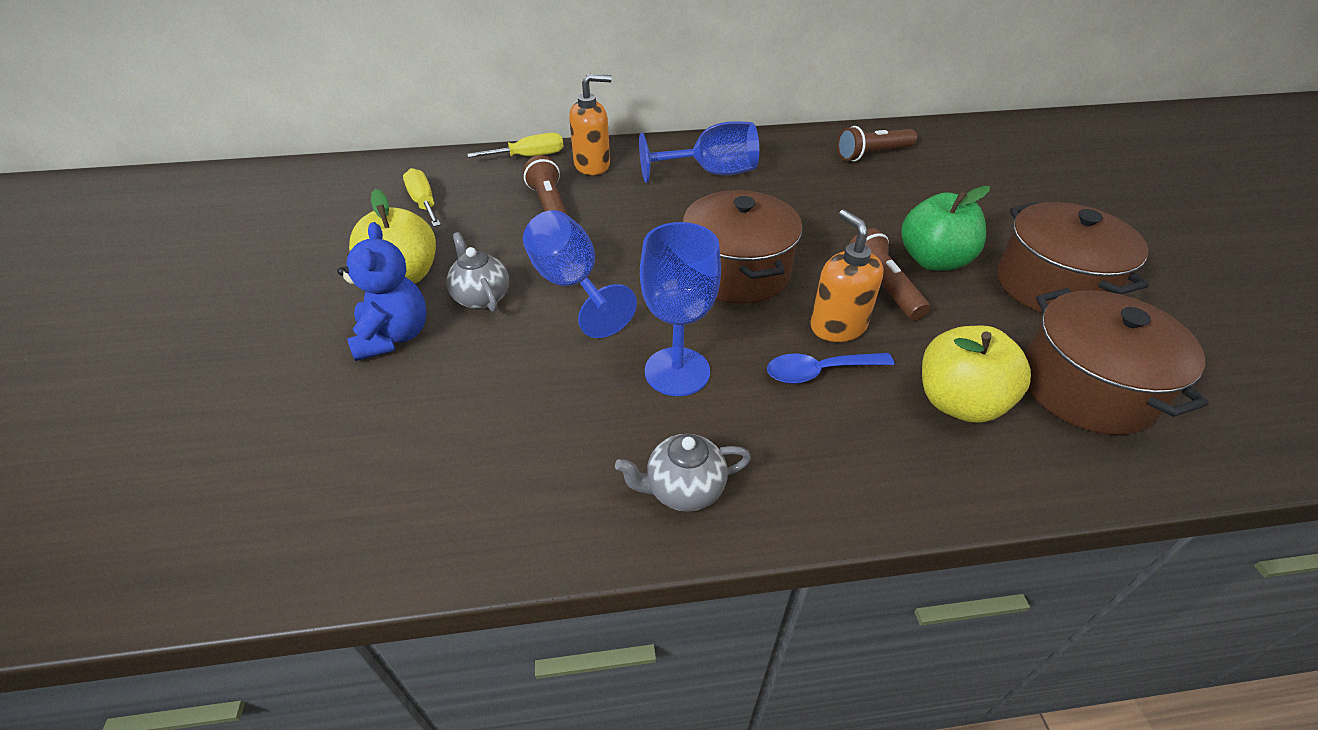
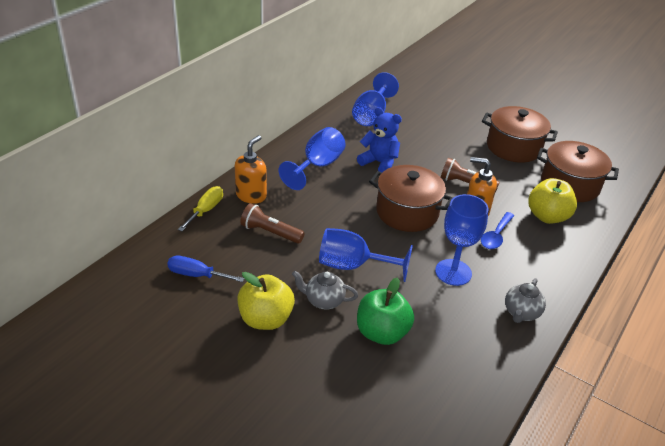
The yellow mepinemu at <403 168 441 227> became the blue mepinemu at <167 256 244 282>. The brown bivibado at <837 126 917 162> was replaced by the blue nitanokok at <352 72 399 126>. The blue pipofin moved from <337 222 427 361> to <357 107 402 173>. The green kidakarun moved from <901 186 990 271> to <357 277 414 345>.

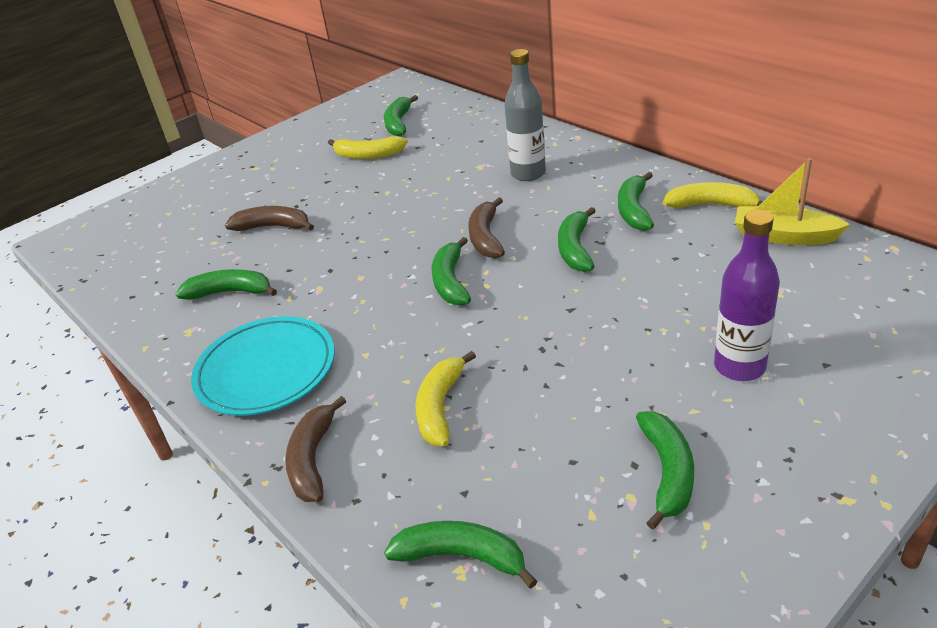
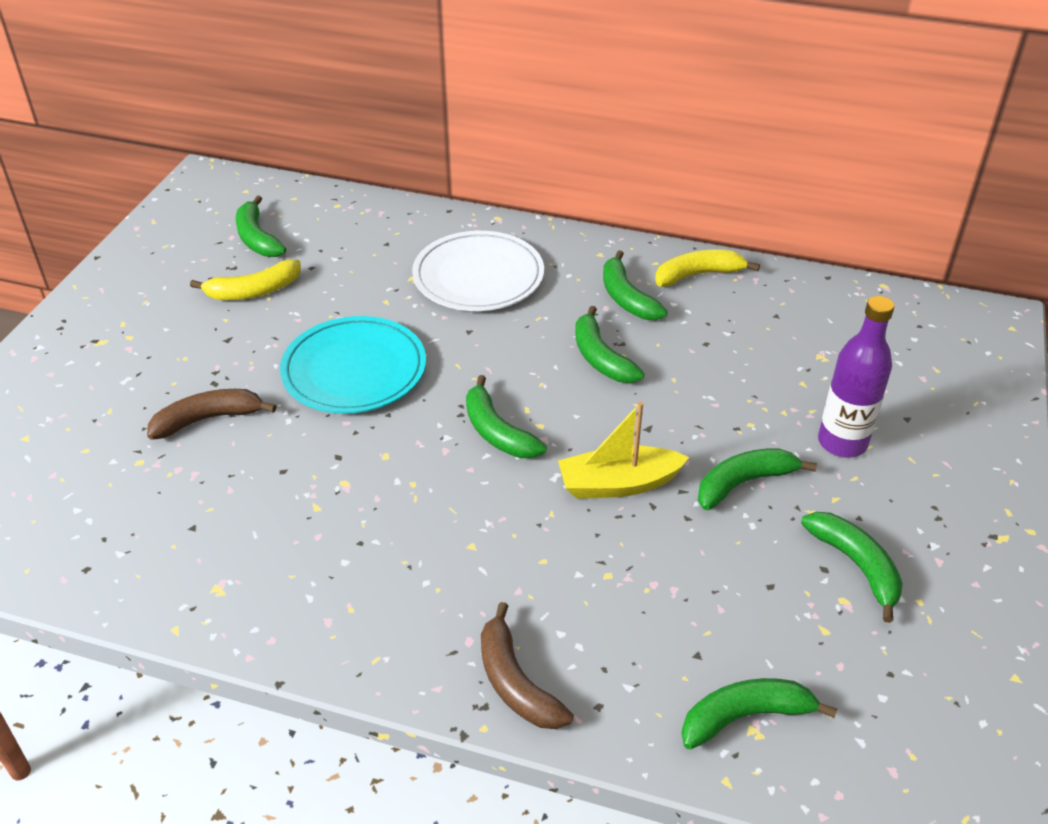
The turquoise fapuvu moved from <191 316 335 416> to <280 316 426 414>. The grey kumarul at <504 49 546 181> was replaced by the white fapuvu at <412 231 544 311>. The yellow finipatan moved from <735 158 850 245> to <558 402 689 499>. The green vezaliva moved from <175 269 277 300> to <698 448 817 510>. The yellow vezaliva at <416 351 476 446> disappeared. The brown vezaliva at <468 197 505 258> disappeared.

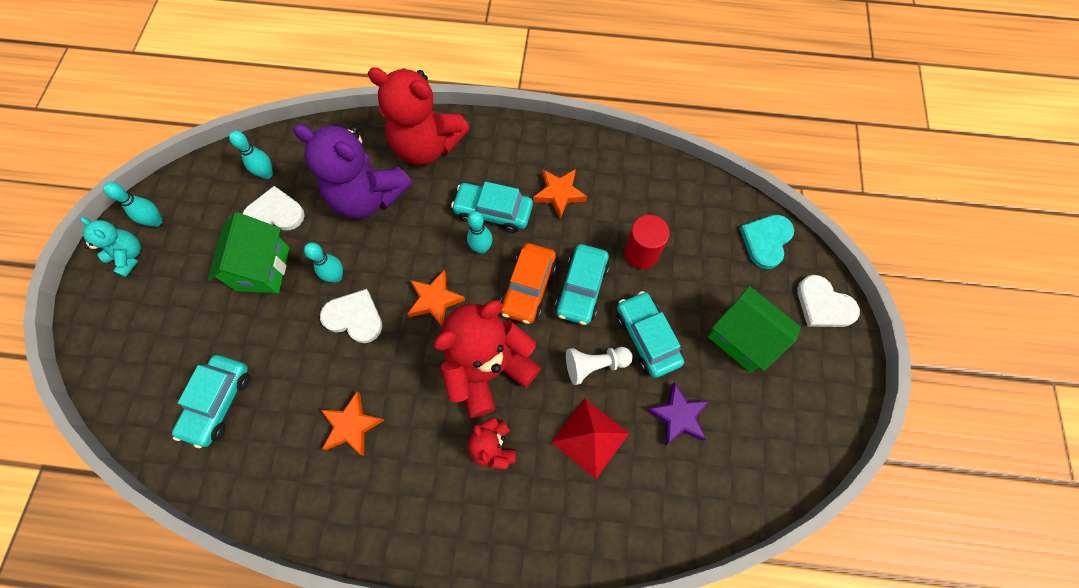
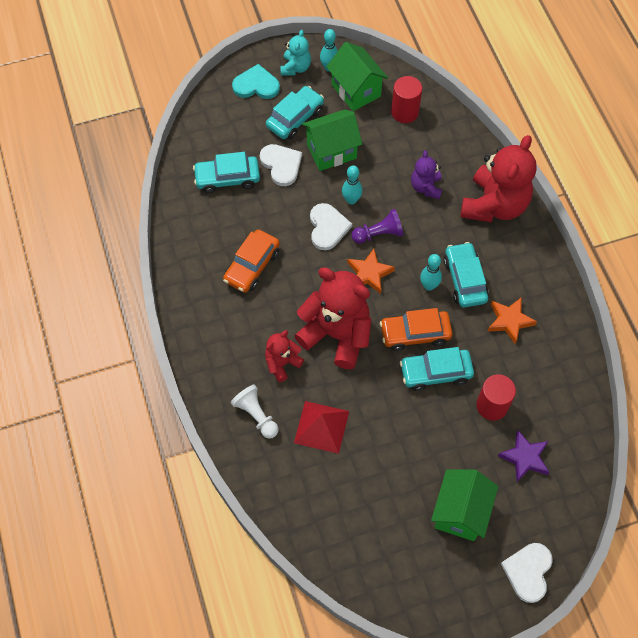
The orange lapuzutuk at <321 392 384 456> was replaced by the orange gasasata at <223 229 280 293>. The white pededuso moved from <566 347 633 385> to <230 384 278 439>. The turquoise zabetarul moved from <740 215 794 269> to <232 64 280 99>. The white zabetarul moved from <243 186 305 230> to <260 144 302 186>. The turquoise gasasata moved from <617 291 684 378> to <266 86 324 140>. The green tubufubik at <326 42 388 111> appeared. The purple pededuso at <351 209 404 244> appeared. The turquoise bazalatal at <229 131 273 179> was replaced by the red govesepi at <391 76 422 123>. The purple pipofin at <293 124 412 219> changed to 0.51 times the size. The red pipofin at <367 67 469 165> turned 150 degrees counterclockwise. The purple lapuzutuk moved from <647 382 709 445> to <498 430 549 482>.

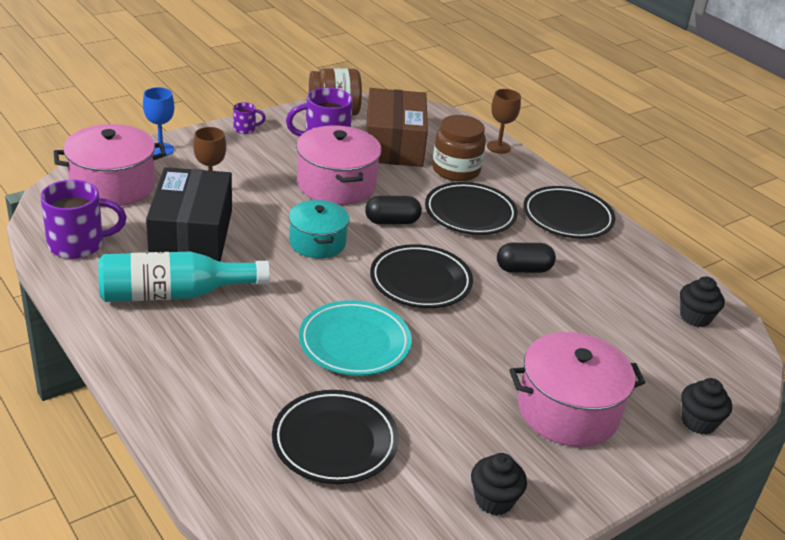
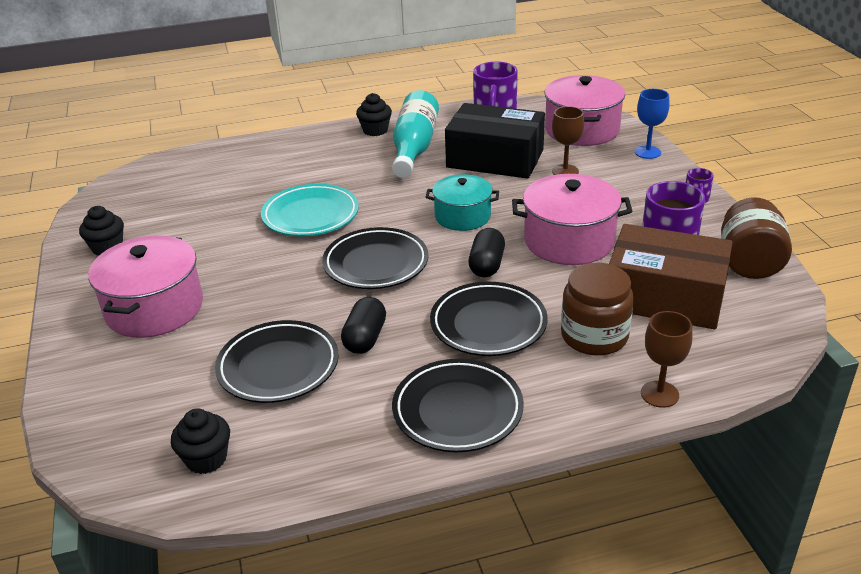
The black fapuvu moved from <272 390 399 484> to <215 320 339 403>. The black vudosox moved from <681 378 732 434> to <356 93 392 136>.

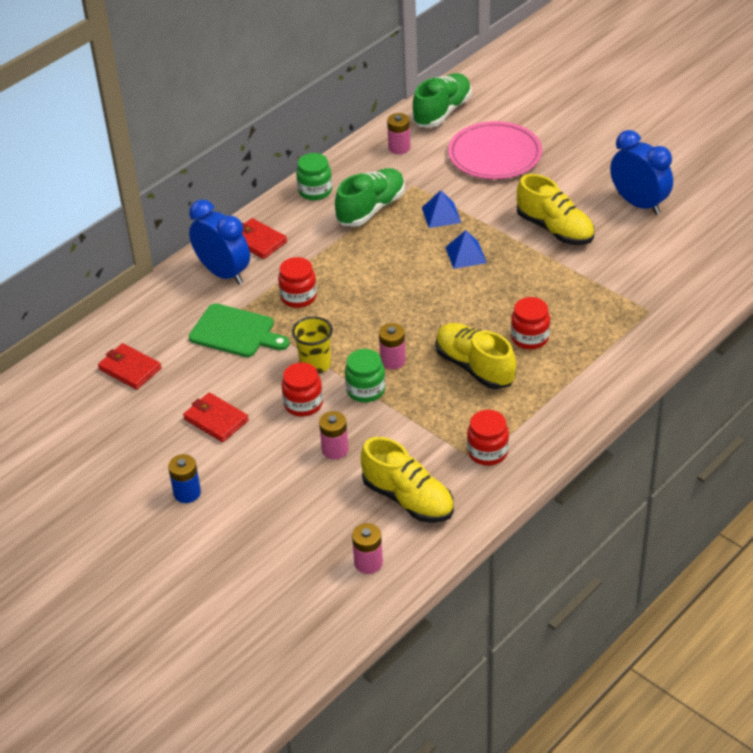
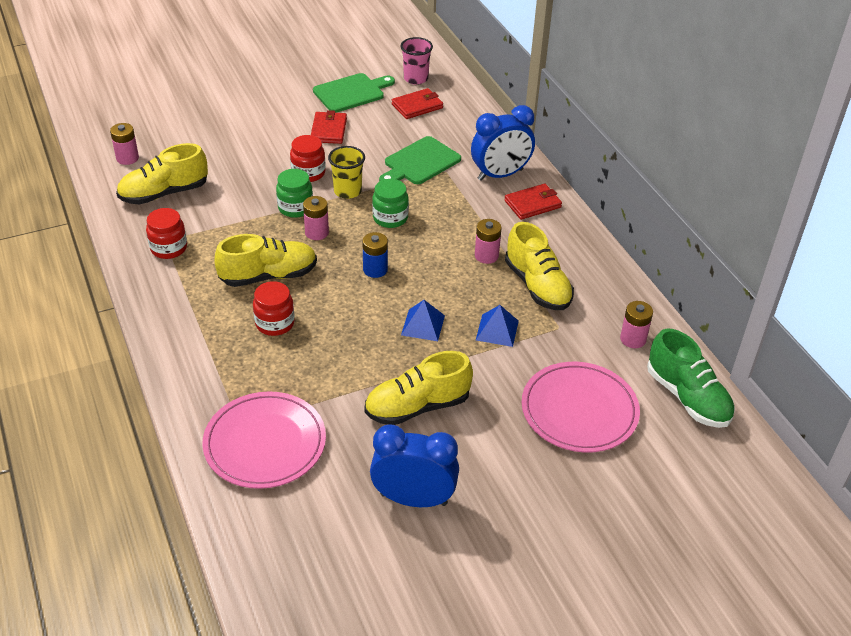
The pink fapuvu at <202 391 326 489> appeared. The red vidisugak at <183 392 249 442> turned 60 degrees counterclockwise. The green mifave at <313 73 395 113> appeared. The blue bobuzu moved from <168 454 201 503> to <362 232 388 278>. The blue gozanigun at <610 130 673 215> turned 150 degrees counterclockwise. The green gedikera moved from <296 153 332 200> to <372 179 409 228>. The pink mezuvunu at <400 37 433 85> appeared. The pink bobuzu moved from <319 411 349 460> to <475 219 501 264>. The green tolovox at <335 168 405 227> became the yellow tolovox at <505 222 574 310>. The red gedikera at <278 257 317 308> disappeared.

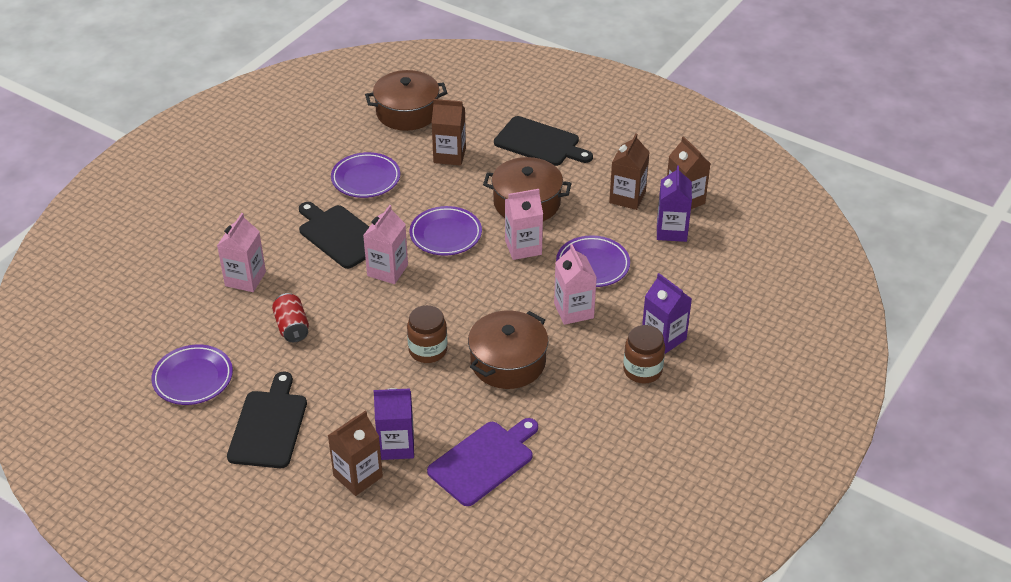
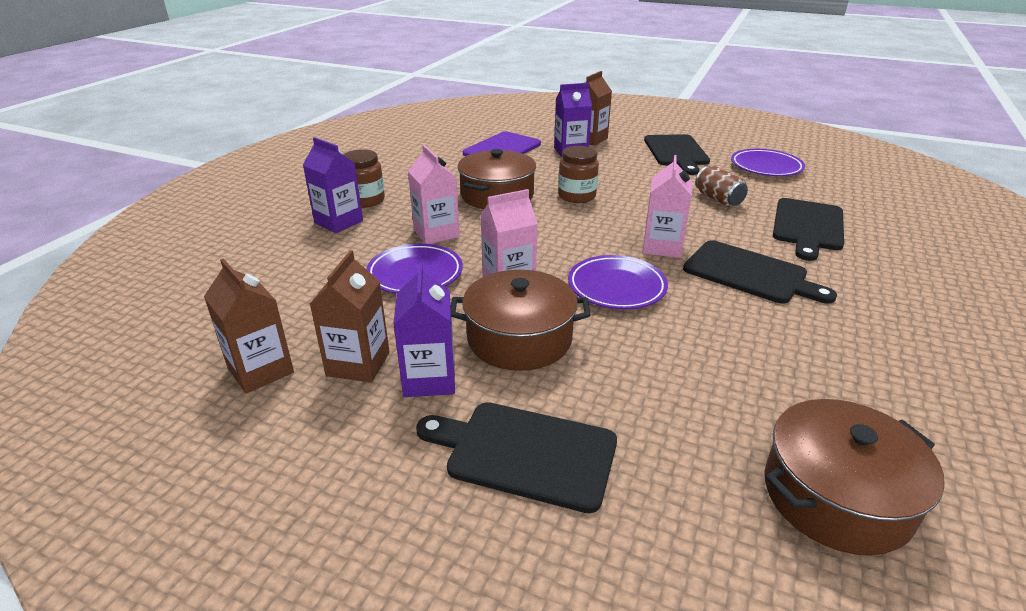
The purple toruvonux moved from <657 165 692 242> to <393 263 455 397>. The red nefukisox at <272 293 309 342> became the brown nefukisox at <695 166 748 207>. The pink toruvonux at <217 213 266 292> was replaced by the black mifave at <773 198 844 261>. The purple fapuvu at <331 152 400 198> disappeared. The brown toruvonux at <432 99 466 166> disappeared.

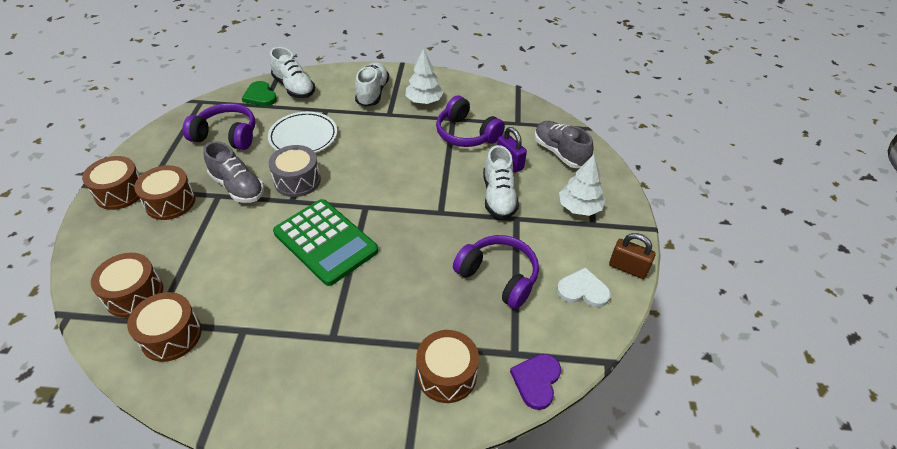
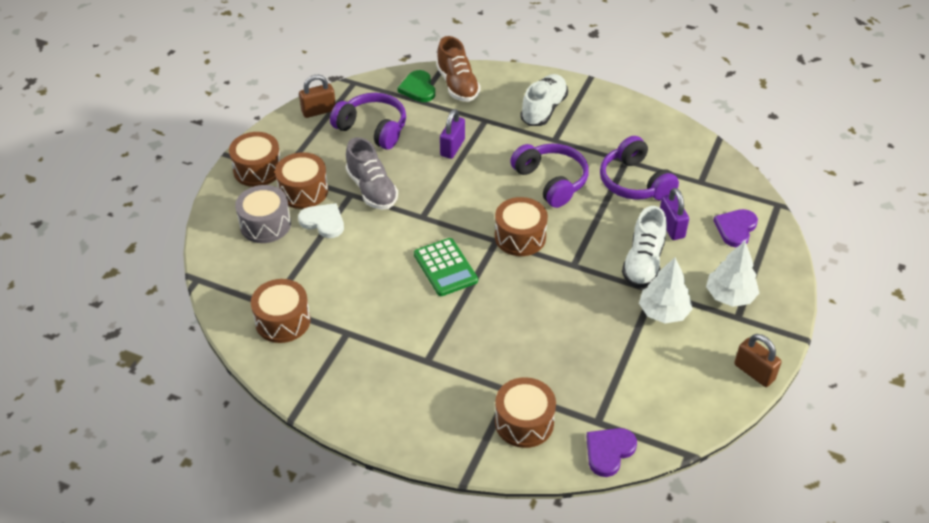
The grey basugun moved from <269 145 321 197> to <235 185 291 243>. The white zabetarul moved from <557 267 611 307> to <298 203 344 238>. The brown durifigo at <299 75 336 118> appeared. The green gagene at <273 199 379 286> changed to 0.65 times the size. The white tolovox at <269 47 315 98> became the brown tolovox at <436 36 481 102>. The white fapuvu at <268 112 337 153> was replaced by the purple durifigo at <440 109 465 159>. The brown basugun moved from <91 253 163 318> to <495 197 548 256>. The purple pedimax moved from <453 235 539 309> to <510 144 589 208>. The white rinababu moved from <405 48 444 104> to <639 258 693 324>. The grey tolovox at <534 121 594 168> was replaced by the purple zabetarul at <713 209 758 247>.

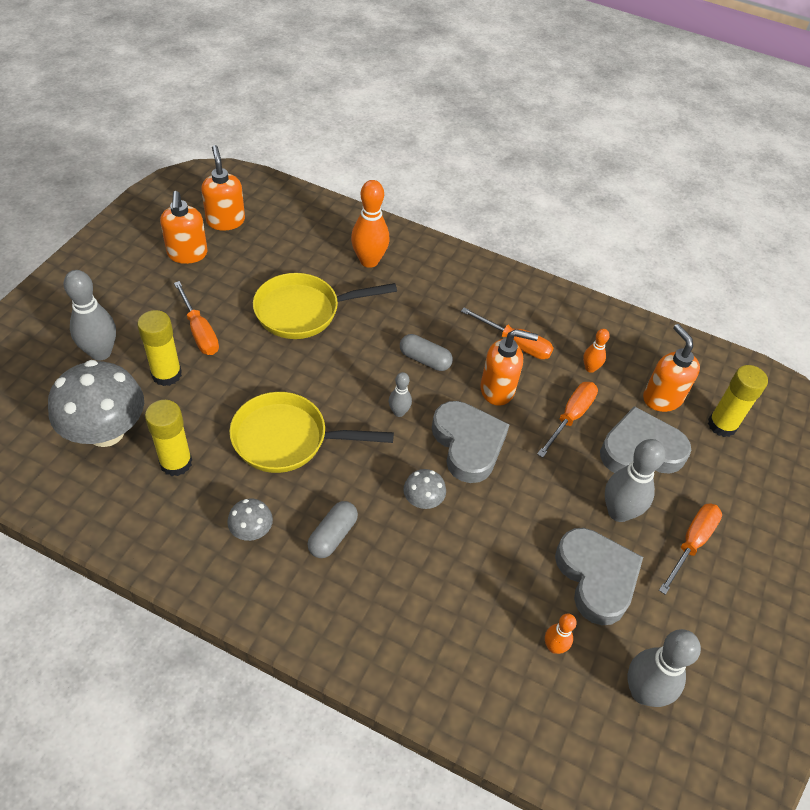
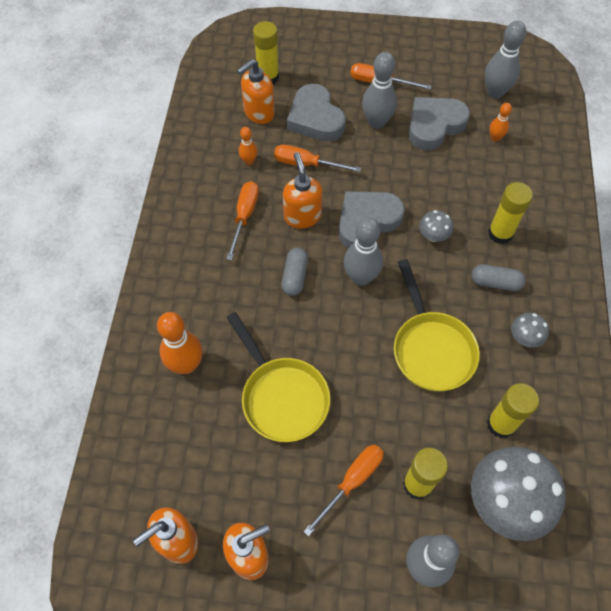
The grey bazalatal at <389 372 412 417> changed to 1.87 times the size. The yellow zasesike at <488 182 533 244> appeared.

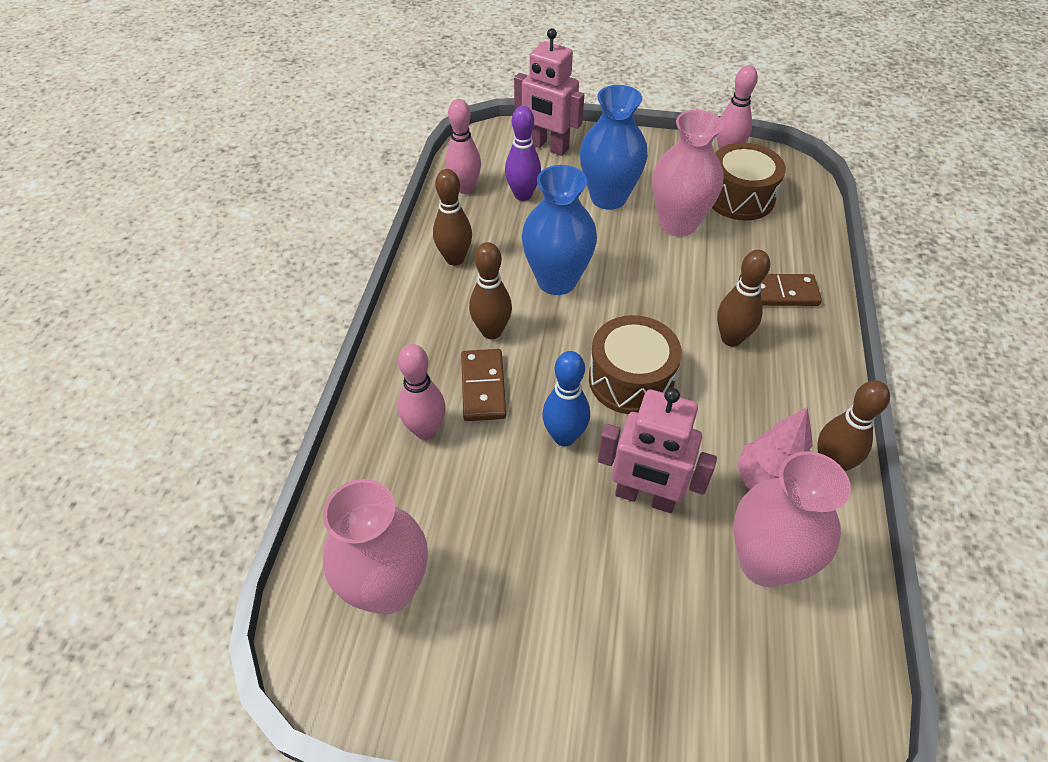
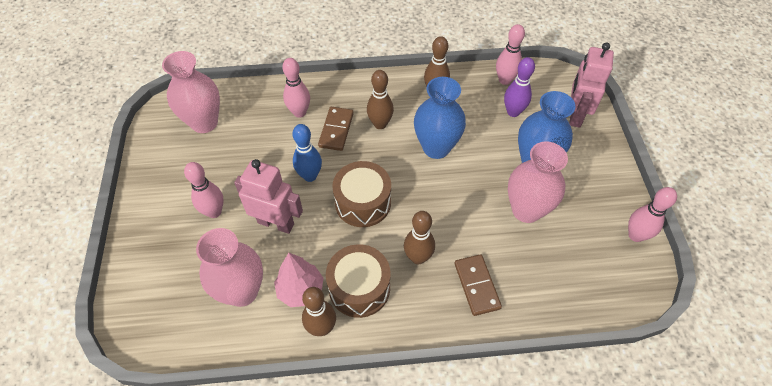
The pink bazalatal at <184 162 224 218> appeared. The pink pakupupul at <598 388 717 513> turned 105 degrees clockwise. The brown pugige at <461 349 506 421> turned 60 degrees counterclockwise. The brown basugun moved from <712 143 786 221> to <326 244 390 318>.

